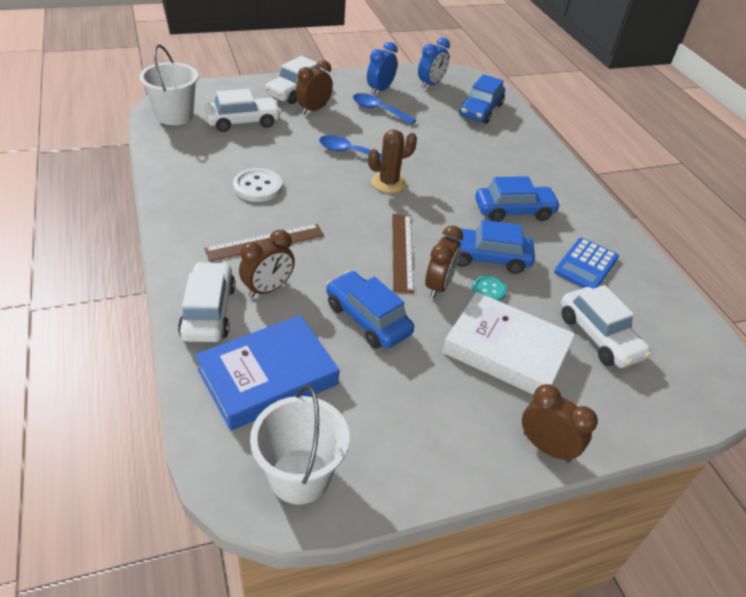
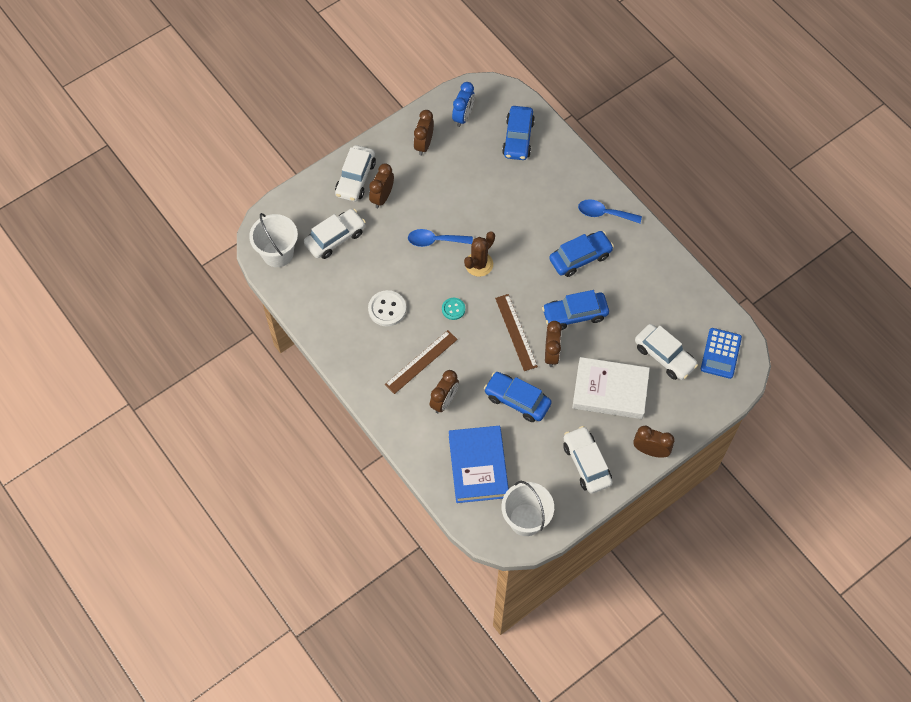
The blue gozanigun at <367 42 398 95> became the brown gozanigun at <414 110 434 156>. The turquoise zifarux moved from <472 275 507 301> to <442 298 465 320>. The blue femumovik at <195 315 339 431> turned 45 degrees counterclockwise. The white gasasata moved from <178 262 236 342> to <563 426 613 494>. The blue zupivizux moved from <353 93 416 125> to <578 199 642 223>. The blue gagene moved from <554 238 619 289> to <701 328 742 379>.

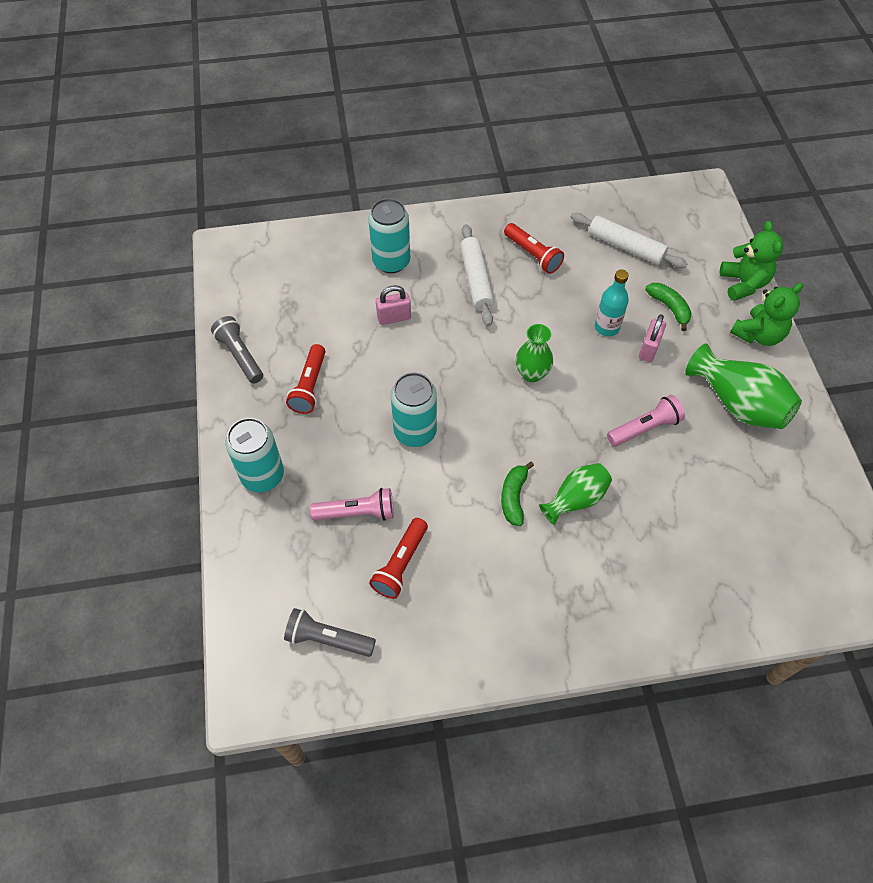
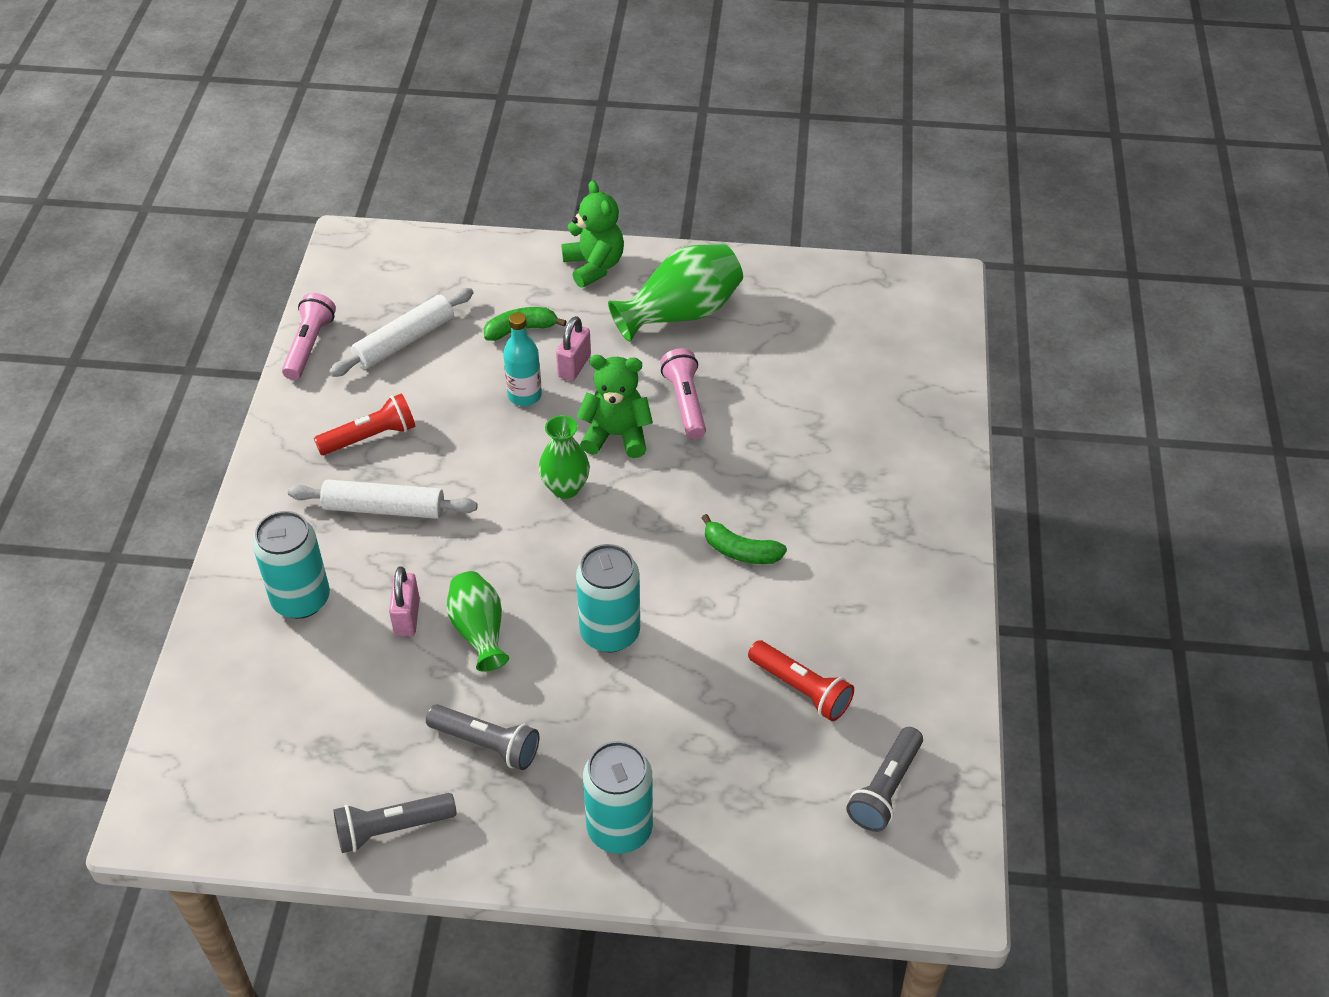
The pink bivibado moved from <310 488 394 521> to <282 293 336 380>. The red bivibado at <286 344 326 414> became the grey bivibado at <426 704 539 770>. The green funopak moved from <539 463 612 525> to <447 571 509 672>. The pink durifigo at <639 314 666 362> turned 75 degrees clockwise. The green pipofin moved from <720 221 784 301> to <576 355 653 458>.

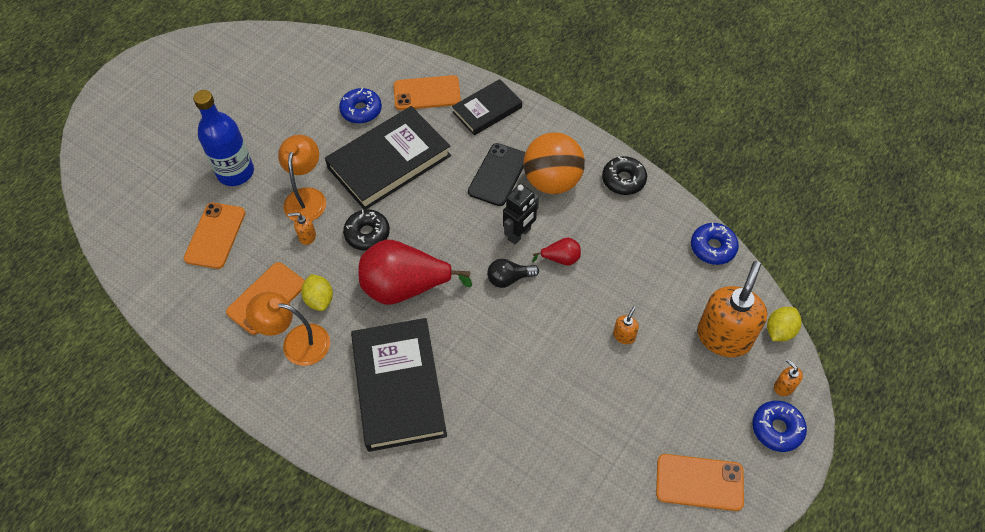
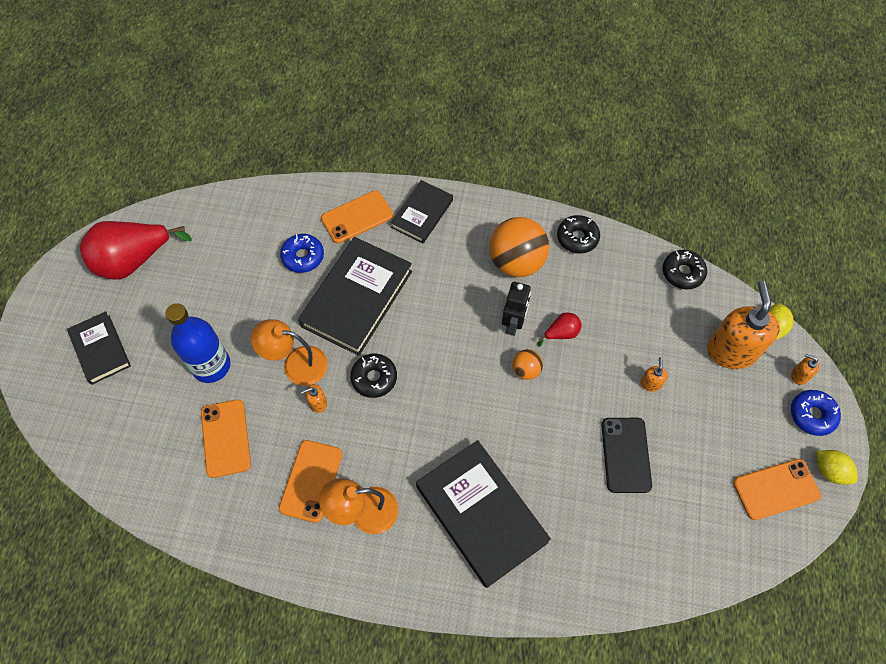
The black femumovik at <67 311 131 385> appeared. The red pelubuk moved from <358 240 472 305> to <80 221 192 280>. The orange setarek at <278 135 326 221> turned 60 degrees counterclockwise. The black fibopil at <487 259 539 288> was replaced by the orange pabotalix at <512 349 543 380>. The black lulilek moved from <468 143 525 206> to <601 418 652 493>. The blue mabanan at <691 223 739 265> became the black mabanan at <663 250 707 289>. The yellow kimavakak moved from <301 274 333 311> to <817 450 857 485>.

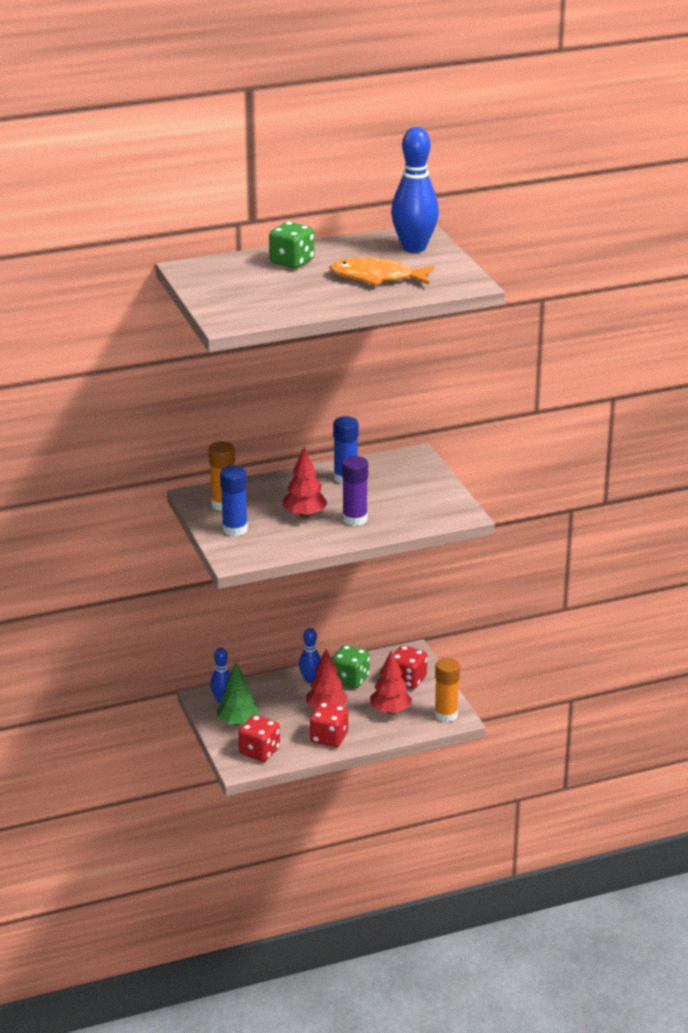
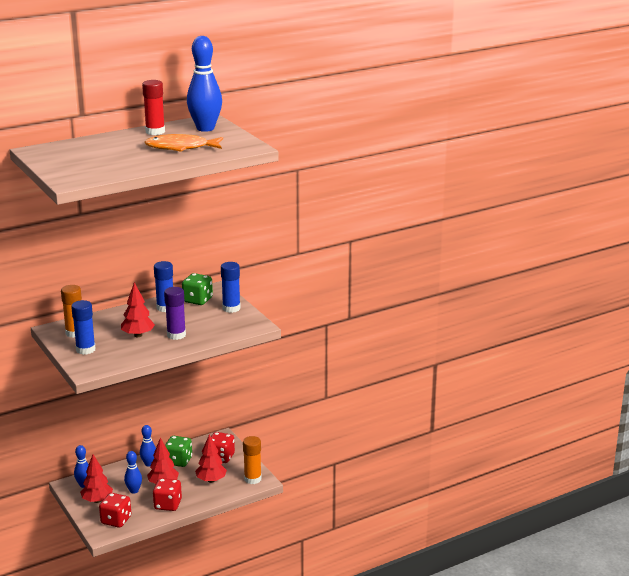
The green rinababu at <217 662 259 726> became the red rinababu at <80 454 113 503>. The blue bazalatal at <124 451 142 494> appeared. The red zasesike at <142 80 165 135> appeared. The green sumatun moved from <269 222 314 269> to <182 273 213 305>. The blue zasesike at <221 262 241 313> appeared.

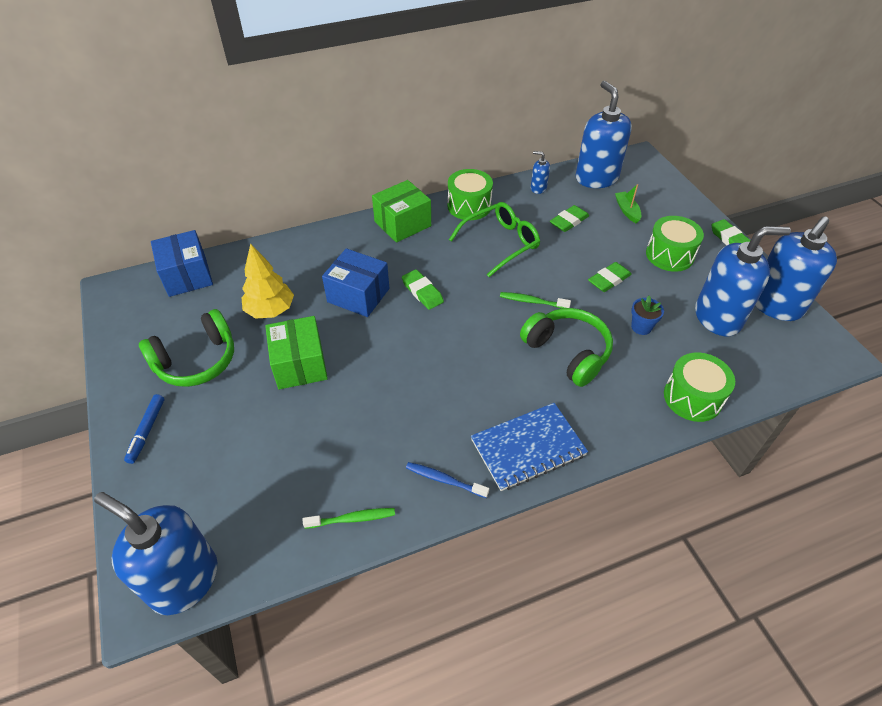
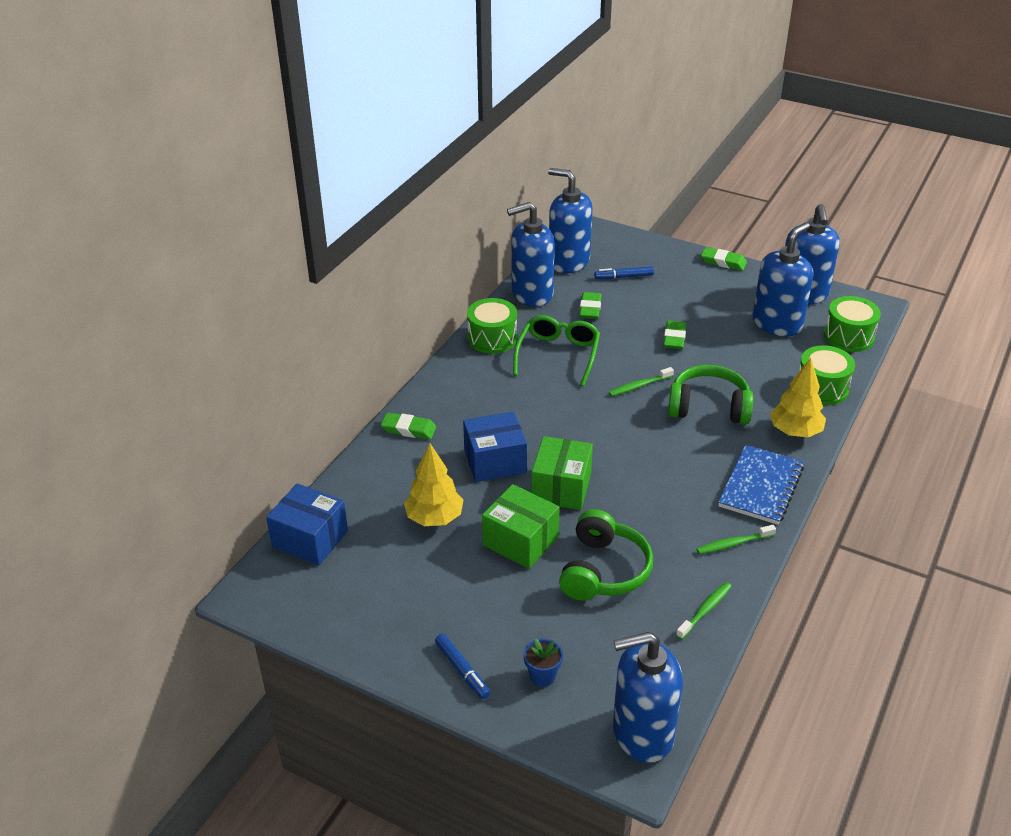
The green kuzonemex moved from <402 269 444 310> to <381 412 436 439>. The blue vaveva at <531 151 550 194> changed to 2.29 times the size. The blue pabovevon moved from <631 296 664 335> to <523 638 563 687>. The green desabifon moved from <372 180 431 243> to <531 436 593 510>. The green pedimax moved from <139 309 234 387> to <559 509 653 601>. The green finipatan at <615 184 641 223> was replaced by the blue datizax at <594 266 654 279>. The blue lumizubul at <406 462 489 498> became the green lumizubul at <697 525 776 554>. The yellow rinababu at <770 358 826 437> appeared. The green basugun moved from <646 216 704 272> to <824 296 881 352>.

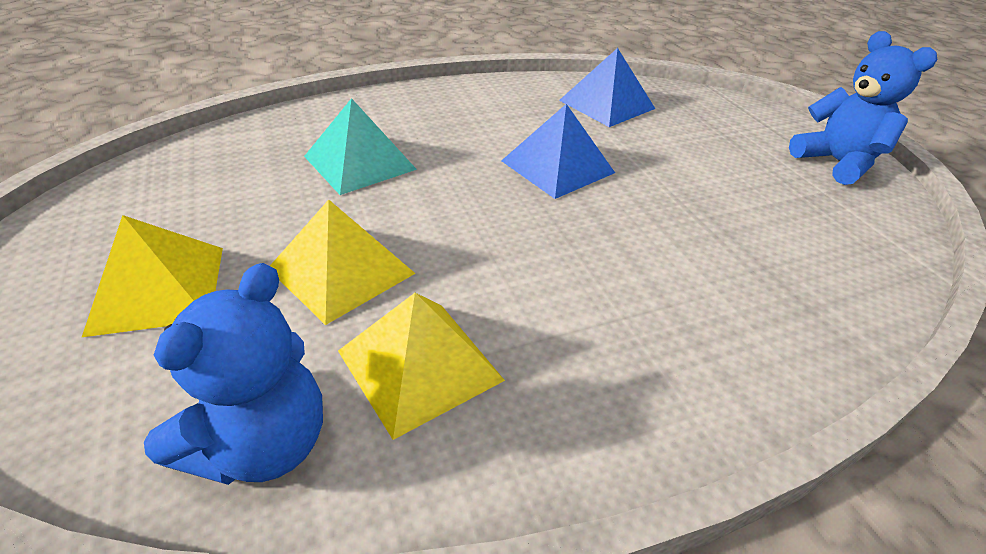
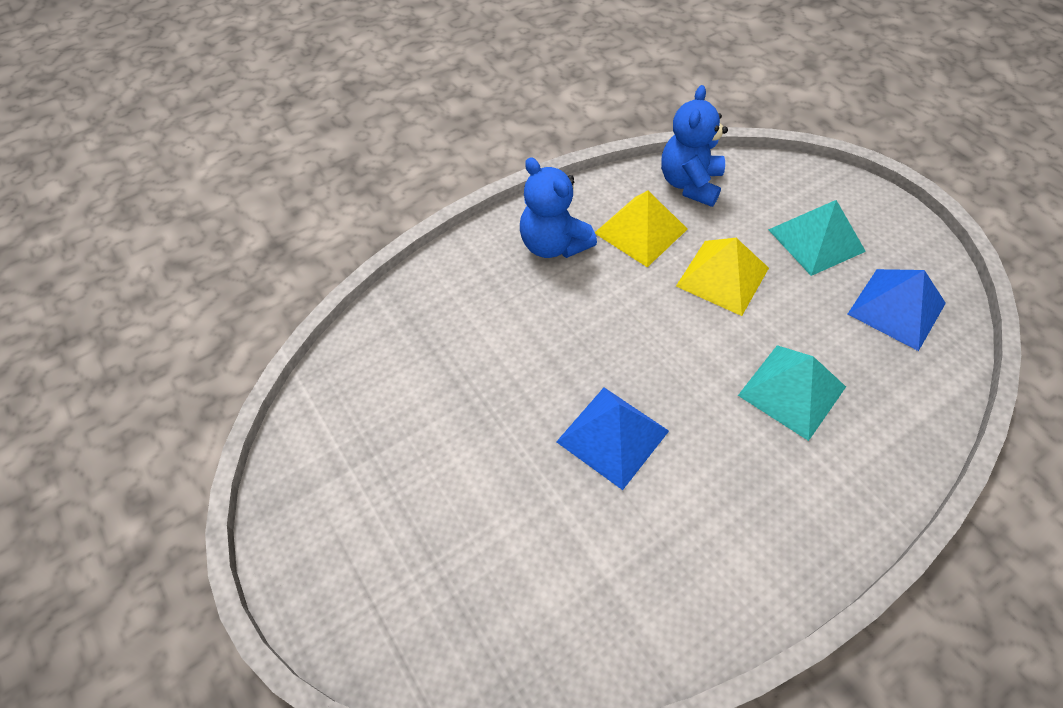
The blue pipofin moved from <789 31 937 185> to <520 157 597 258>. The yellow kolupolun at <82 215 223 337> became the turquoise kolupolun at <768 200 866 276>. The blue kolupolun moved from <559 48 655 127> to <848 269 946 351>.

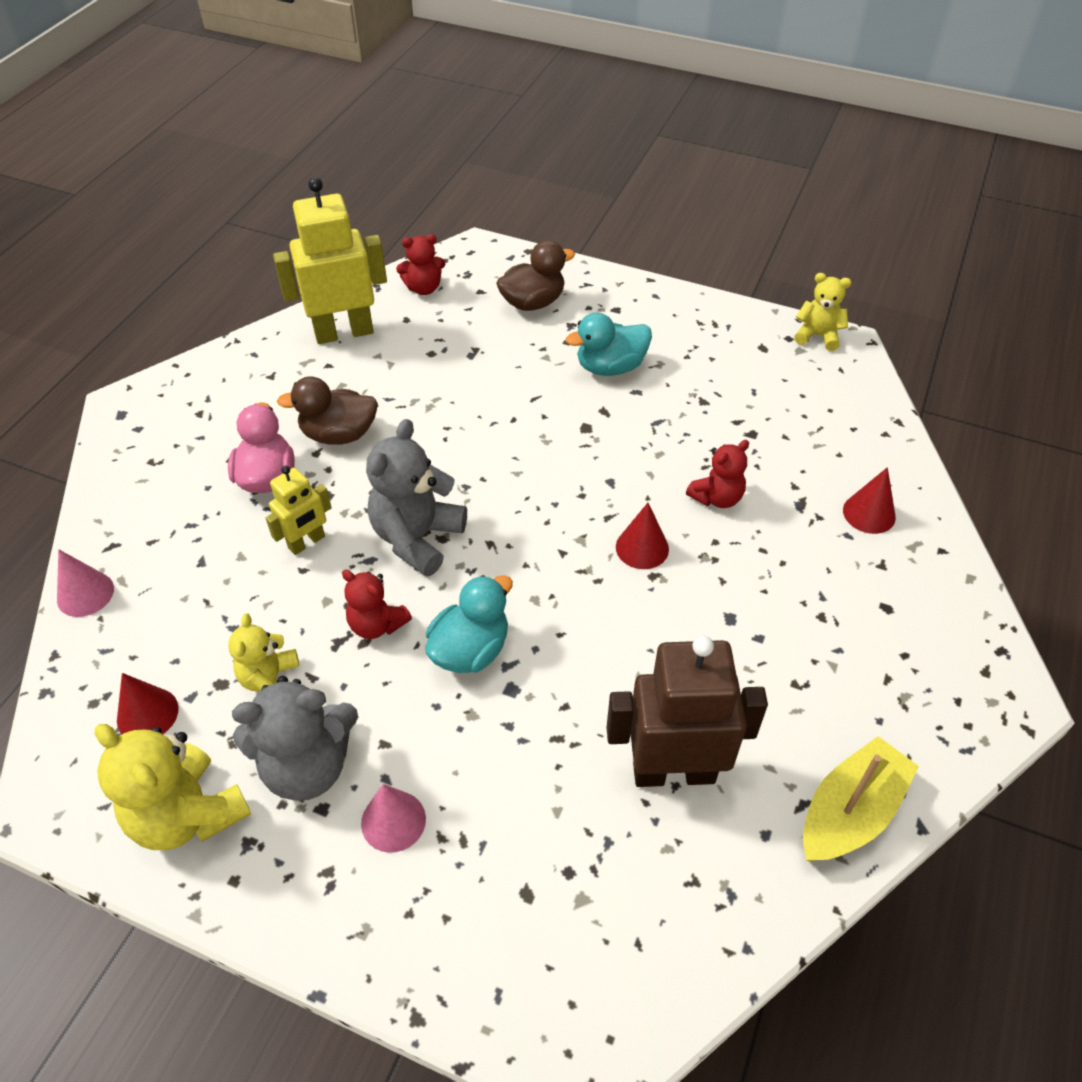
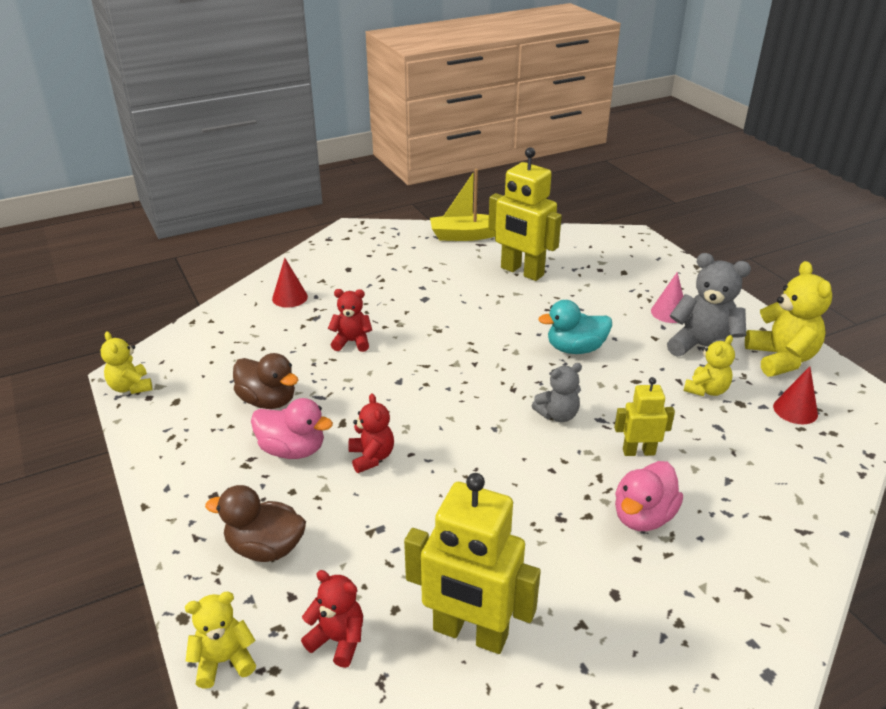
The yellow pipofin at <185 591 256 689> appeared. The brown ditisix moved from <277 376 378 445> to <233 353 298 409>. The turquoise ditisix at <566 312 652 376> became the pink ditisix at <251 398 333 459>. The red pipofin moved from <342 570 412 639> to <348 393 394 473>. The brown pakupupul at <606 635 768 787> became the yellow pakupupul at <488 147 562 281>. The grey pipofin at <366 419 467 577> changed to 0.60 times the size. The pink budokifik at <57 549 114 617> disappeared. The red budokifik at <616 503 669 569> disappeared.

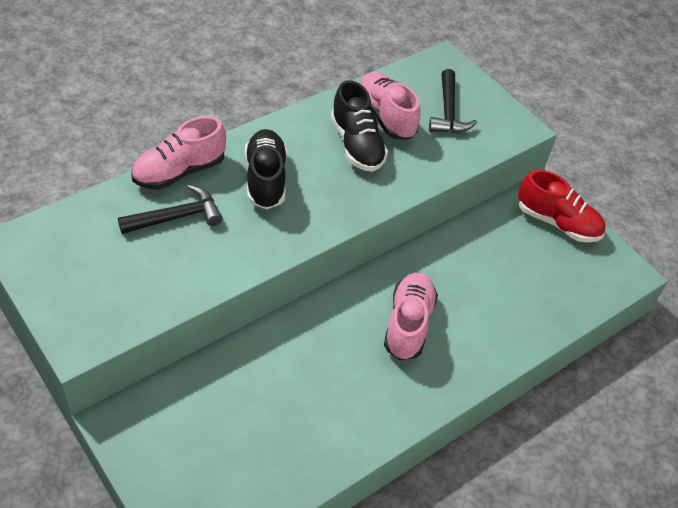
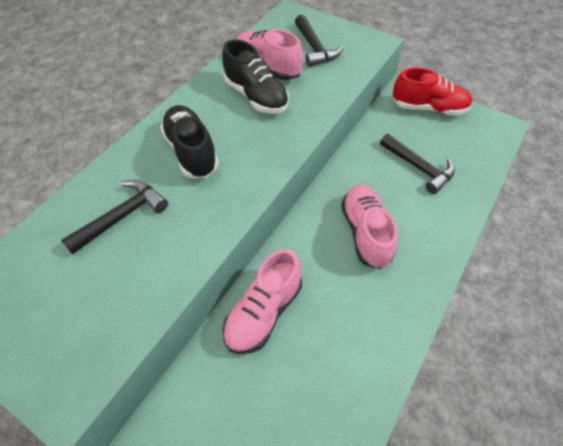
The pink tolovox moved from <131 116 226 190> to <223 249 302 354>. The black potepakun at <380 134 455 194> appeared.

